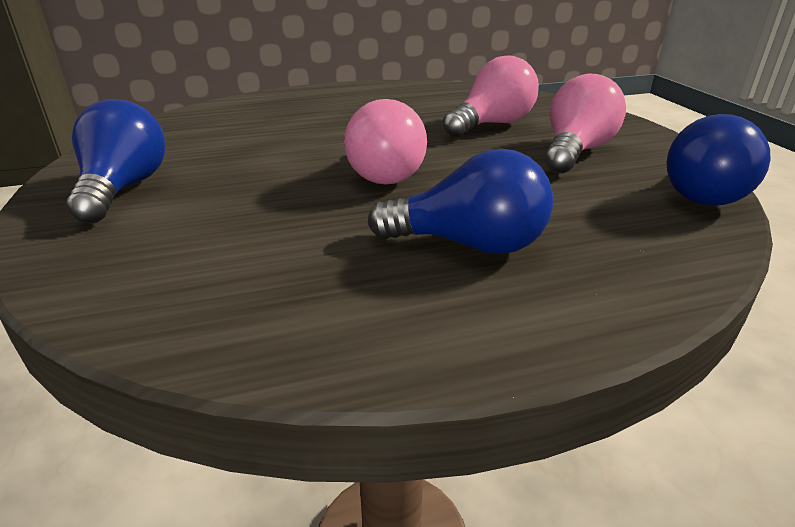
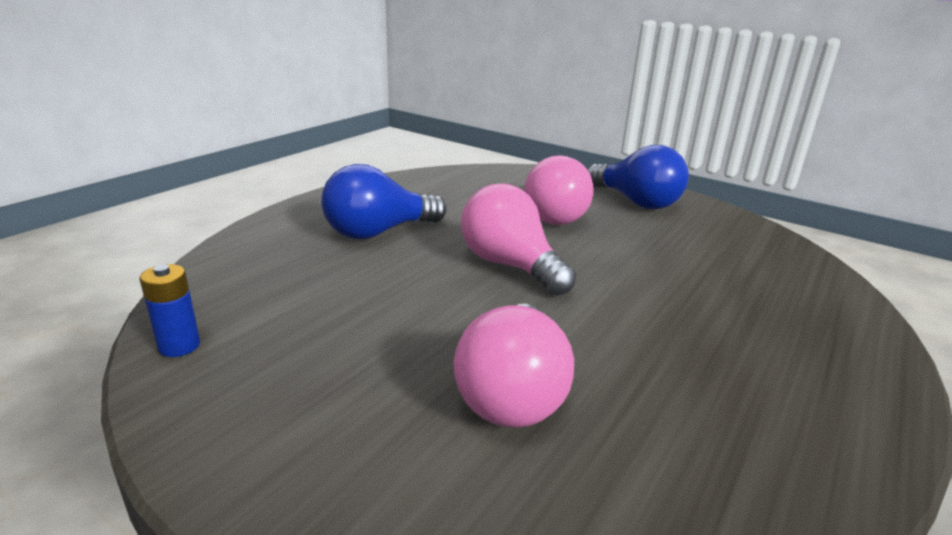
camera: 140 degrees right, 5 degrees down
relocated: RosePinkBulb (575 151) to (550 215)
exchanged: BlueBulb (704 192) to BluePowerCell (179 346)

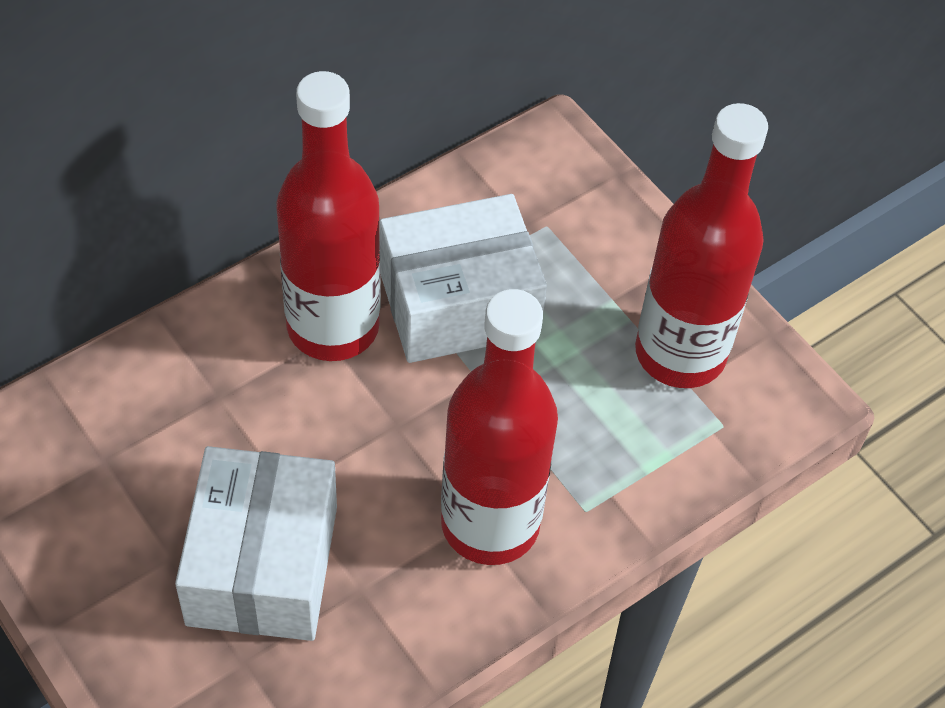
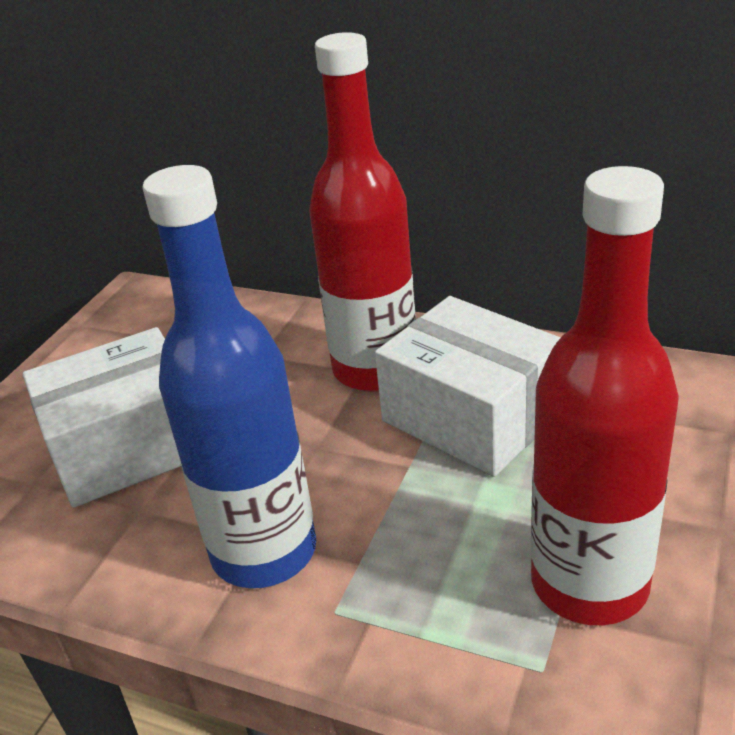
camera: 65 degrees right, 20 degrees down
colour: ScarletBottle (490 524) to BlueBottle (264 552)

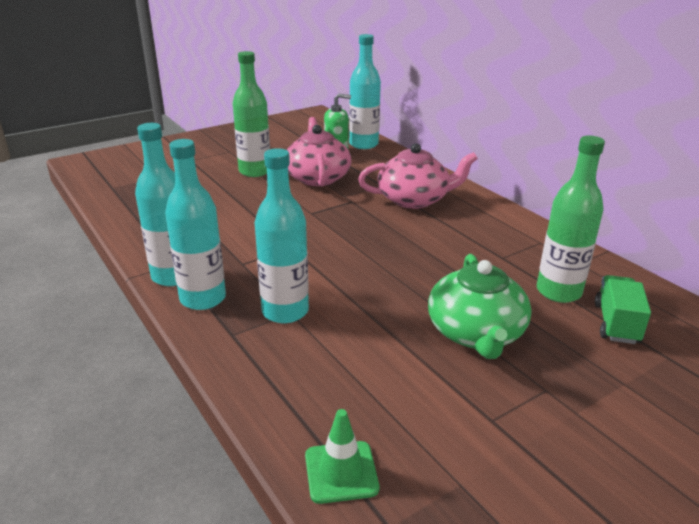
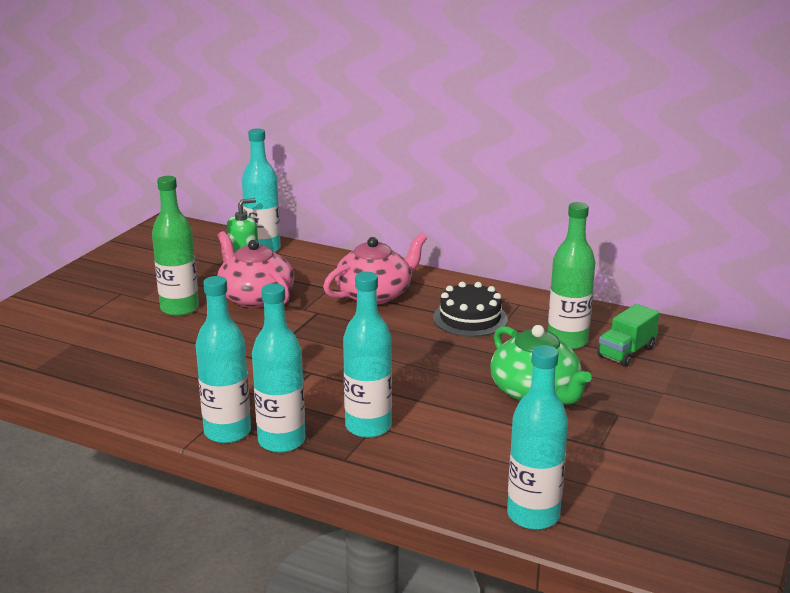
camera: 30 degrees left, 5 degrees down
appeared: JetBlackGateau (470 318)
exchanged: GreenTrafficCone (341 472) to AquaBottle (533 515)
spun: GreenLorry (616 323) = (626 352) 120 degrees counterclockwise

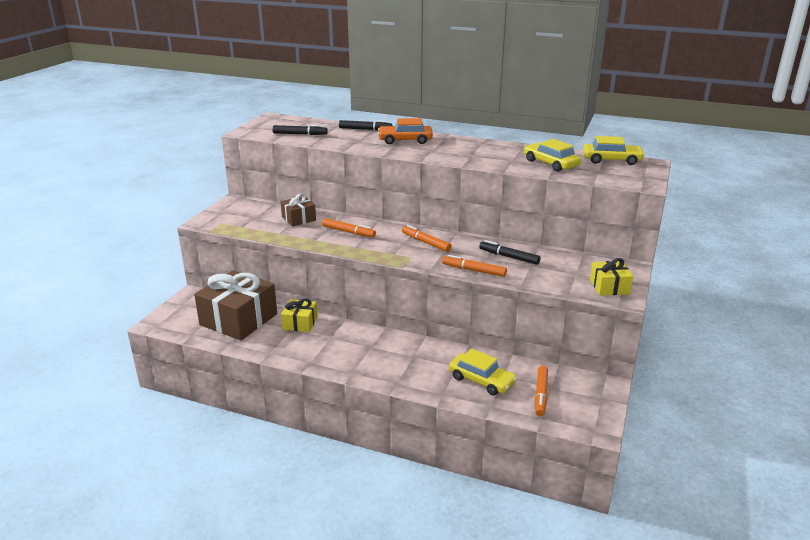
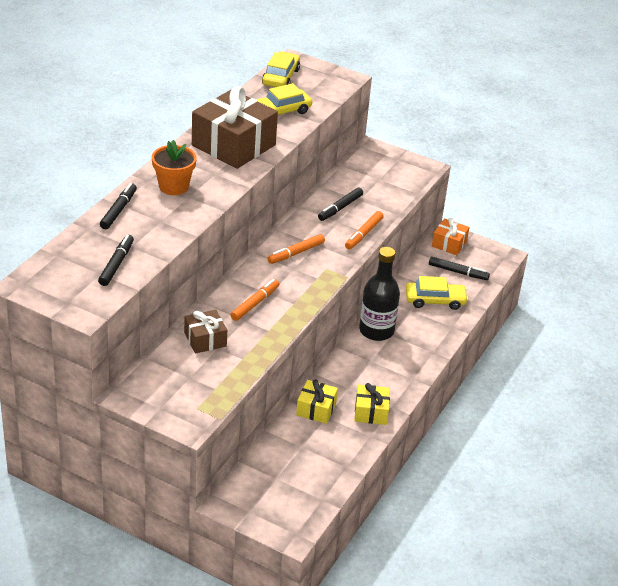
camera: 85 degrees left, 10 degrees up
appeared: JetBlackBottle (376 331); OrangeColouredPresent (449 244)
relocated: RussetPresent (239 319) to (233 145); YellowPresent (609 287) to (371 412)
exchanged: OrangeColouredCar (405 140) to OrangeColouredPottedPlant (173 186)
colour: OrangeColouredMarkerPen (541 394) to JetBlackMarkerPen (458 272)
spun: YellowCar (481 380) = (435 300) 45 degrees clockwise

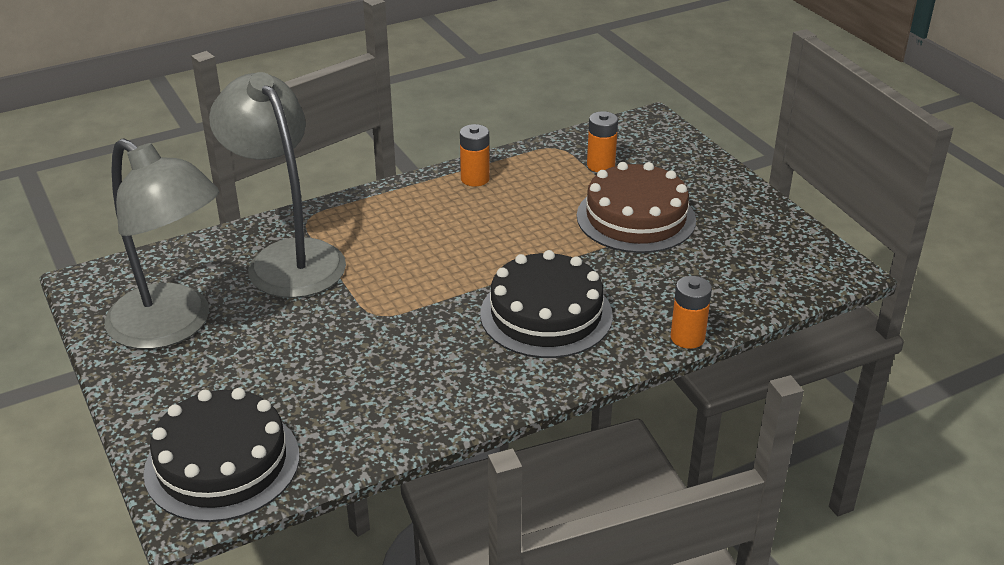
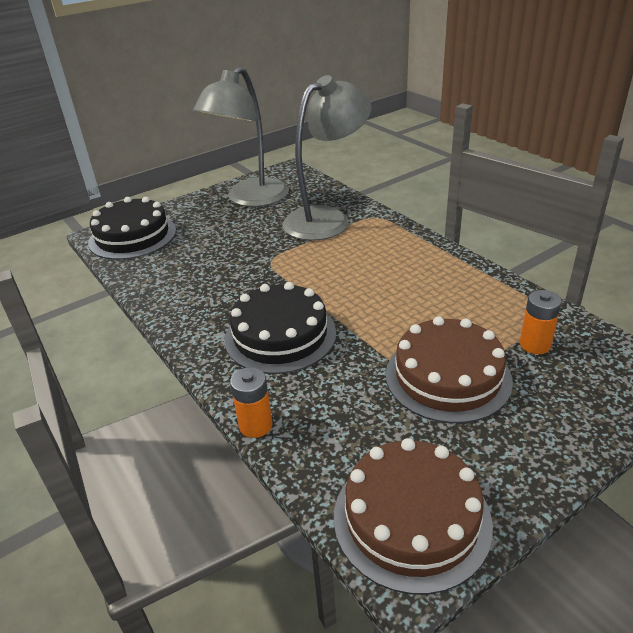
camera: 85 degrees right, 0 degrees up
missing: OrangeColouredPowerCell (475 179)
appeared: RussetGateau (411 518)

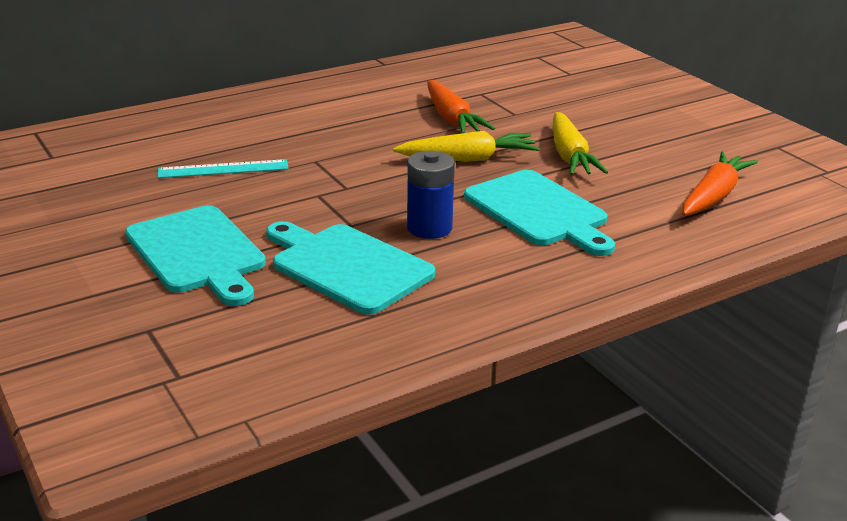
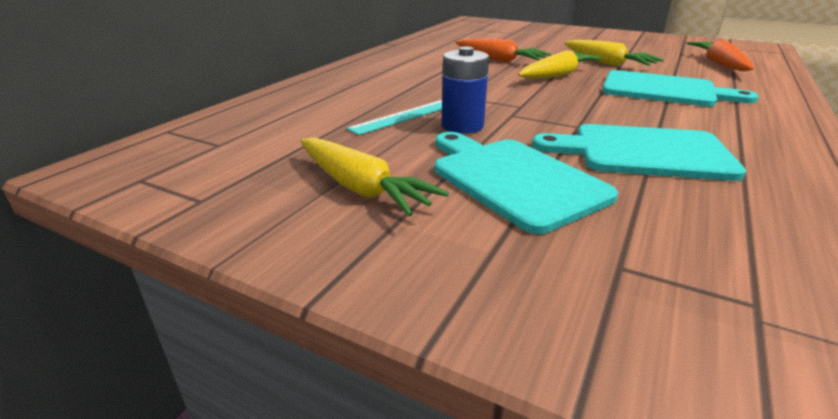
camera: 30 degrees left, 0 degrees up
appeared: YellowToyCarrot (360 188)
relocated: BluePowerCell (429 228) to (462 126)
spun: AquaCuttingBoard (198 253) = (512 179) 150 degrees counterclockwise

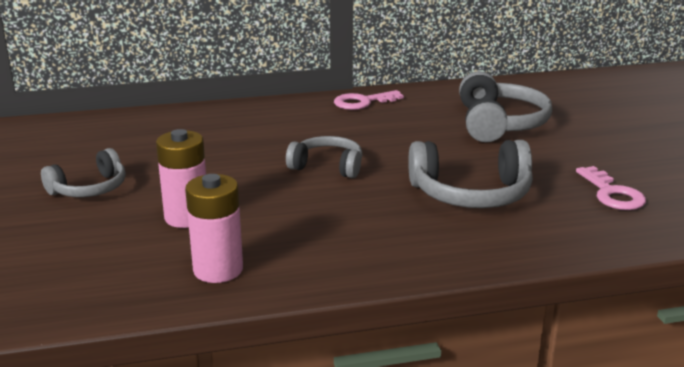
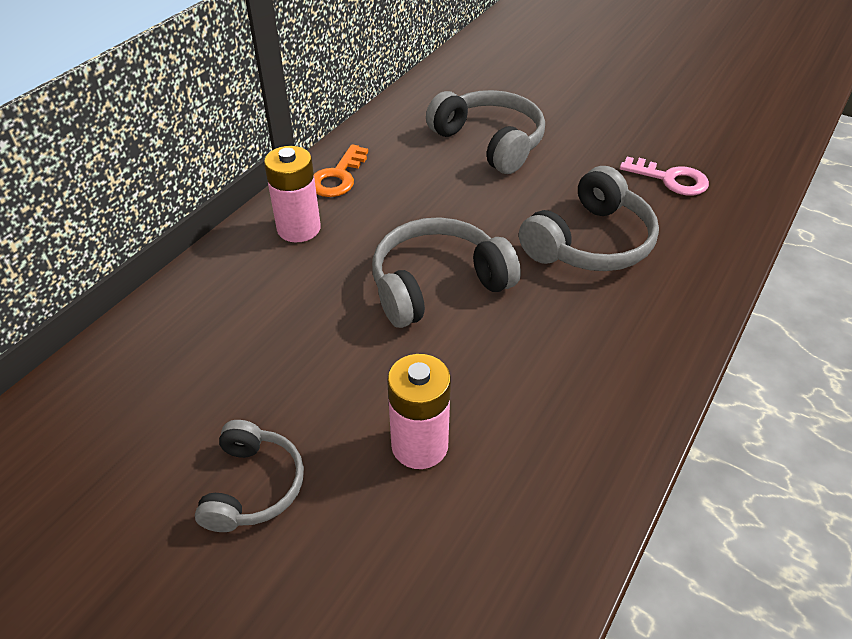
camera: 45 degrees left, 20 degrees up
relocated: RosePinkPowerCell (218 270) to (299 229)
colour: RosePinkLatchkey (363 102) to OrangeColouredLatchkey (338 177)
size: AshGreyHeadset (327 166) = (437 284) x1.58

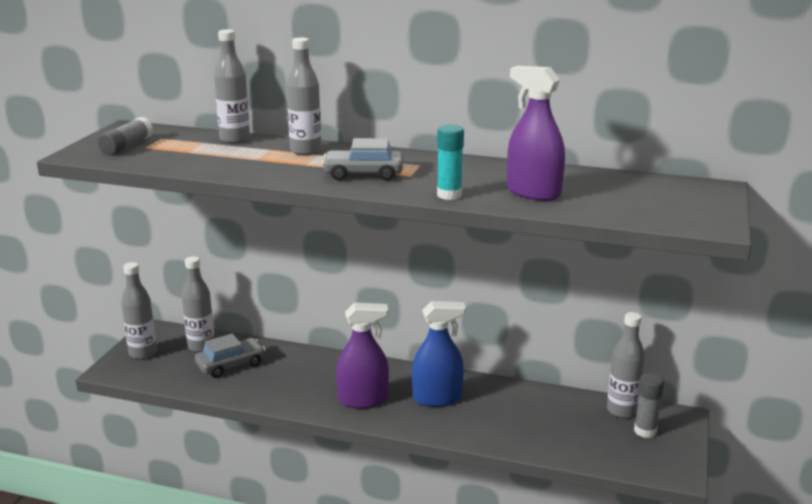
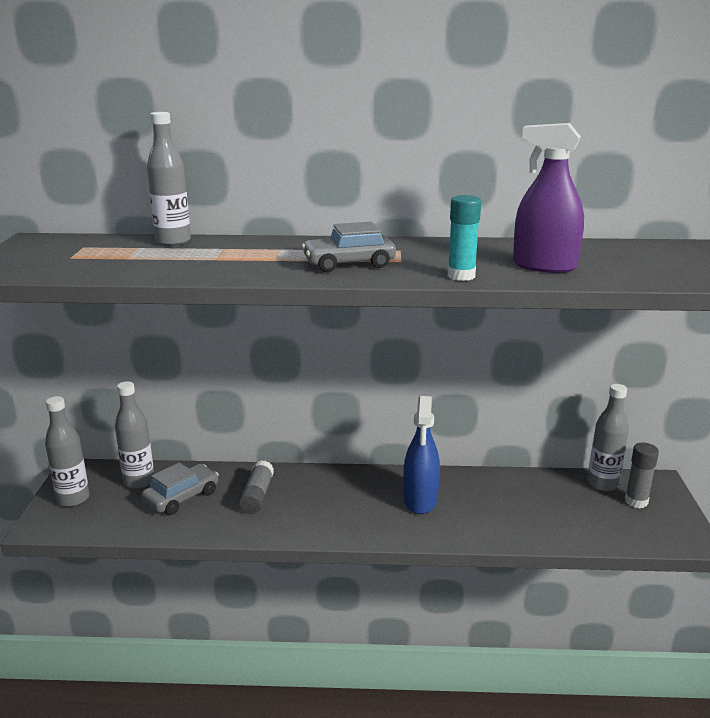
camera: 15 degrees left, 0 degrees up
missing: AshGreyBottle (305 151); PurpleSprayer (363 400)
relocated: AshGreyGlueStick (126 146) to (257 496)
spun: BlueSprayer (437 398) = (420 500) 120 degrees clockwise

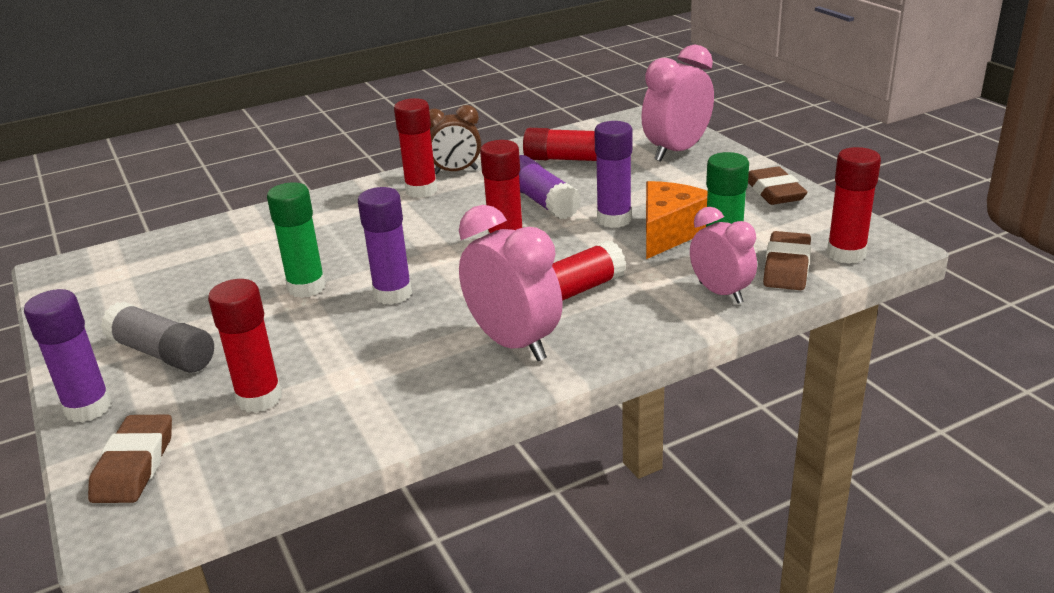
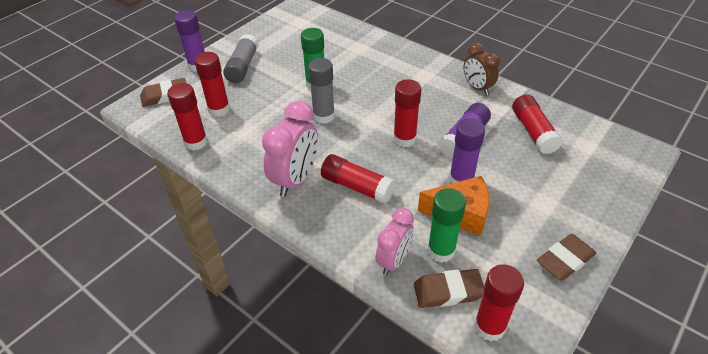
camera: 65 degrees right, 15 degrees up
missing: RosePinkAlarmClock (676 151)
relocated: ScarletGlueStick (421 190) to (196 142)
colour: PurpleGlueStick (393 294) to AshGreyGlueStick (324 116)

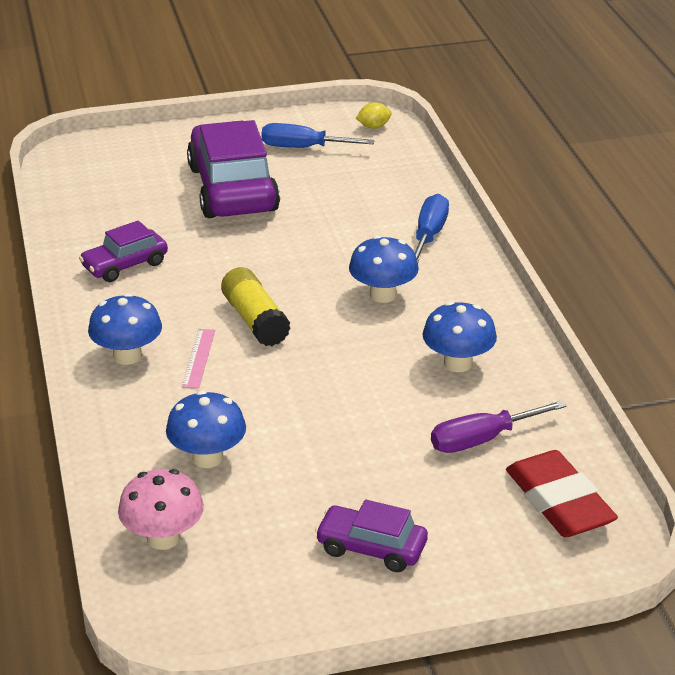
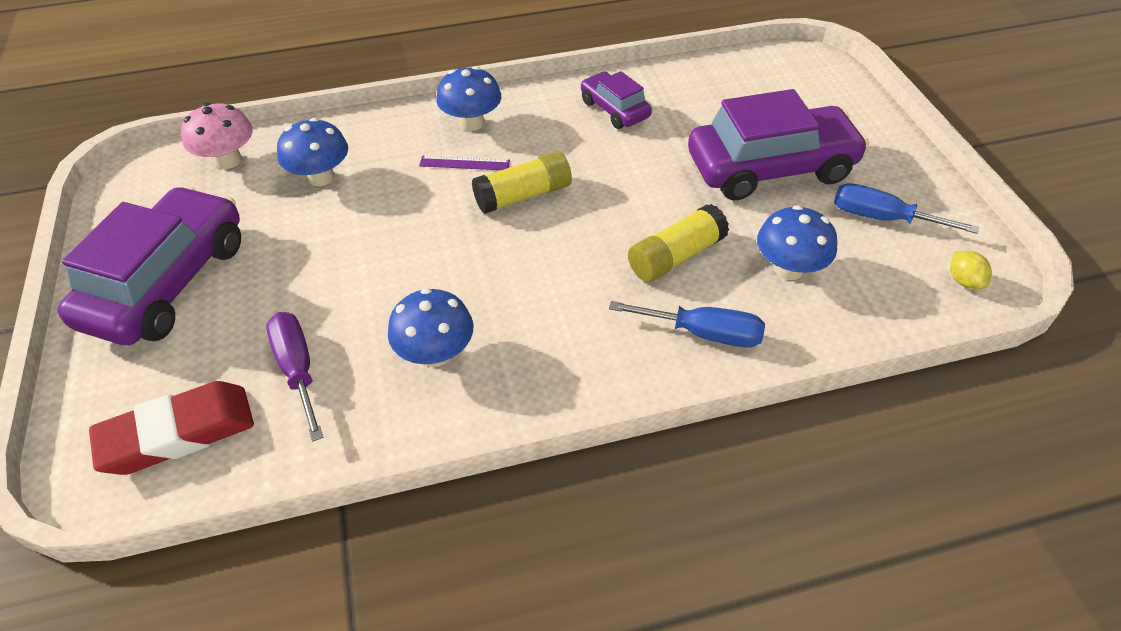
camera: 90 degrees right, 15 degrees up
appeared: YellowGlueStick (676 256)
relocated: BlueMushroom (383 295) to (788 269)
colour: RosePinkStraightedge (198 358) to PurpleStraightedge (464 163)
spun: BlueScrewdriver (303 148) = (882 218) 75 degrees counterclockwise
size: PurpleCar (371 548) = (167 282) x1.93

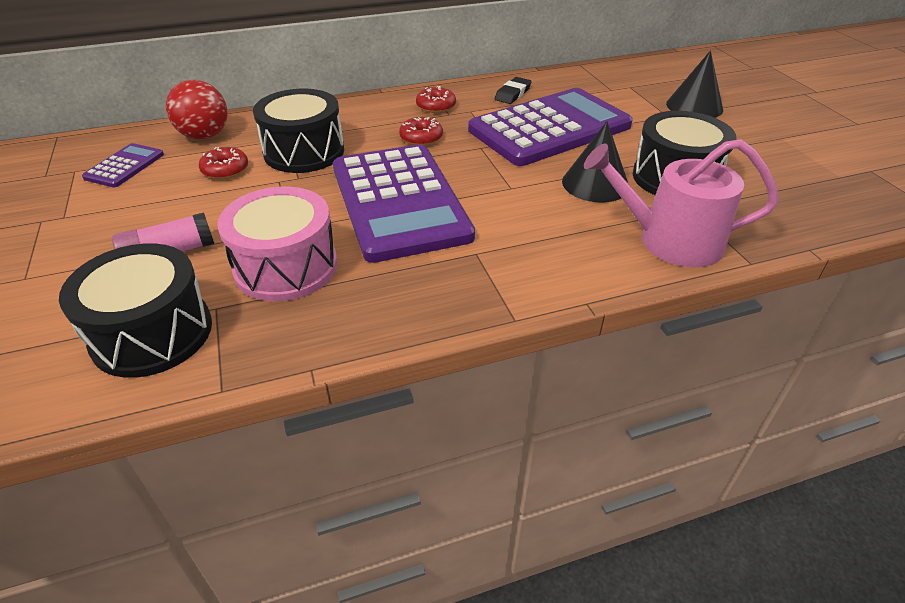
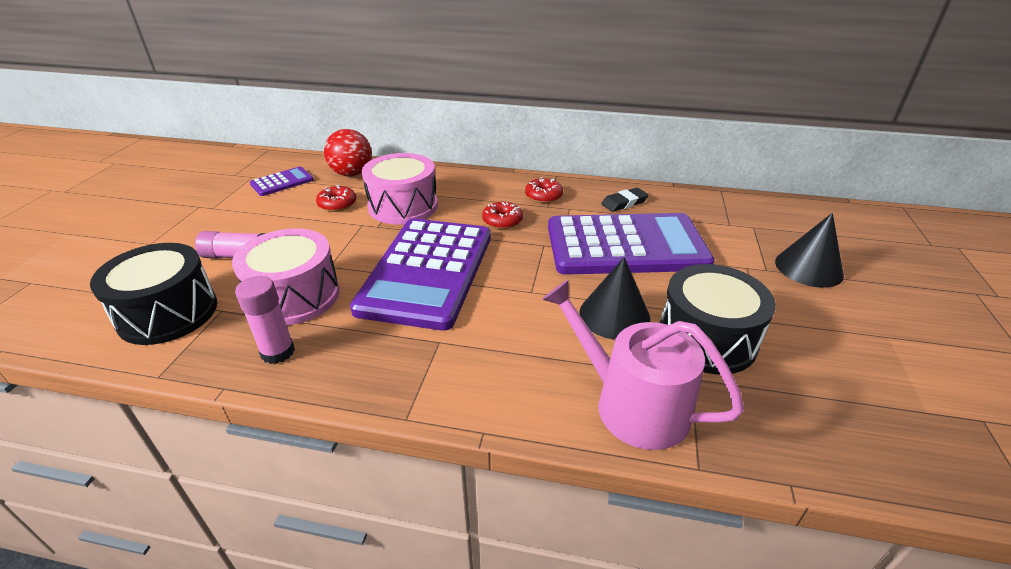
camera: 30 degrees right, 5 degrees down
appeared: RosePinkGlueStick (278 352)
colour: JetBlackSnareDrum (304 152) to RosePinkSnareDrum (403 206)

